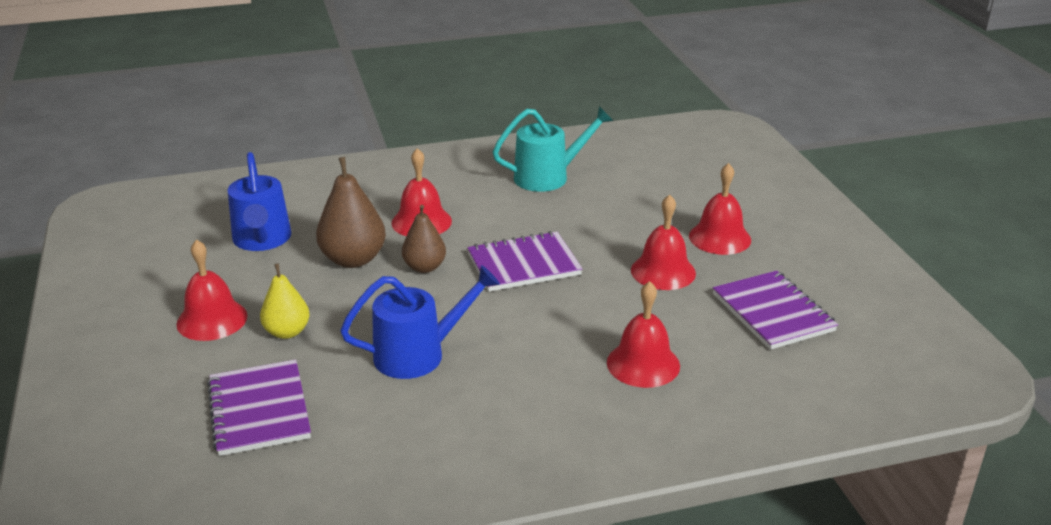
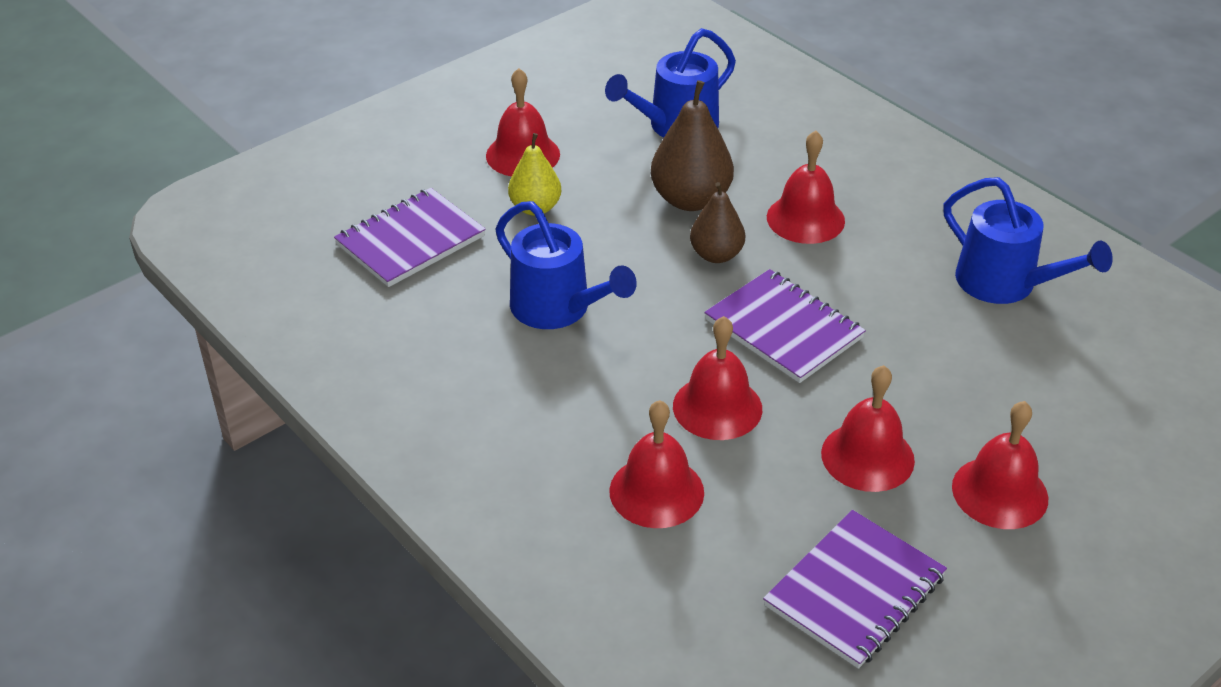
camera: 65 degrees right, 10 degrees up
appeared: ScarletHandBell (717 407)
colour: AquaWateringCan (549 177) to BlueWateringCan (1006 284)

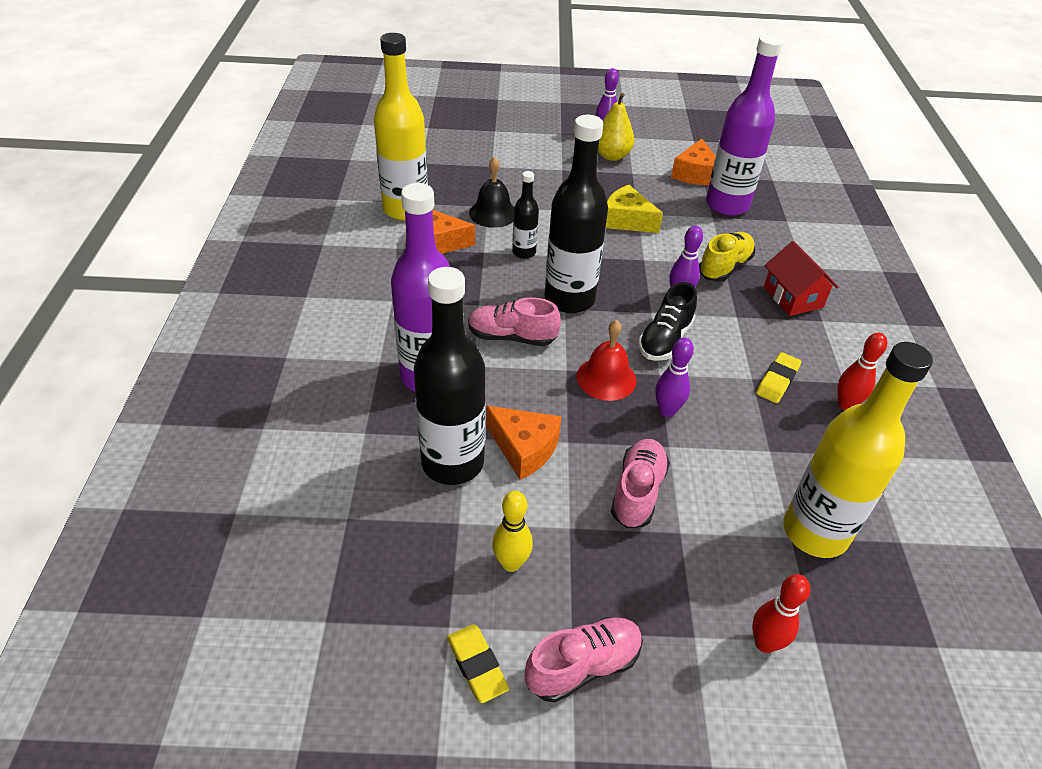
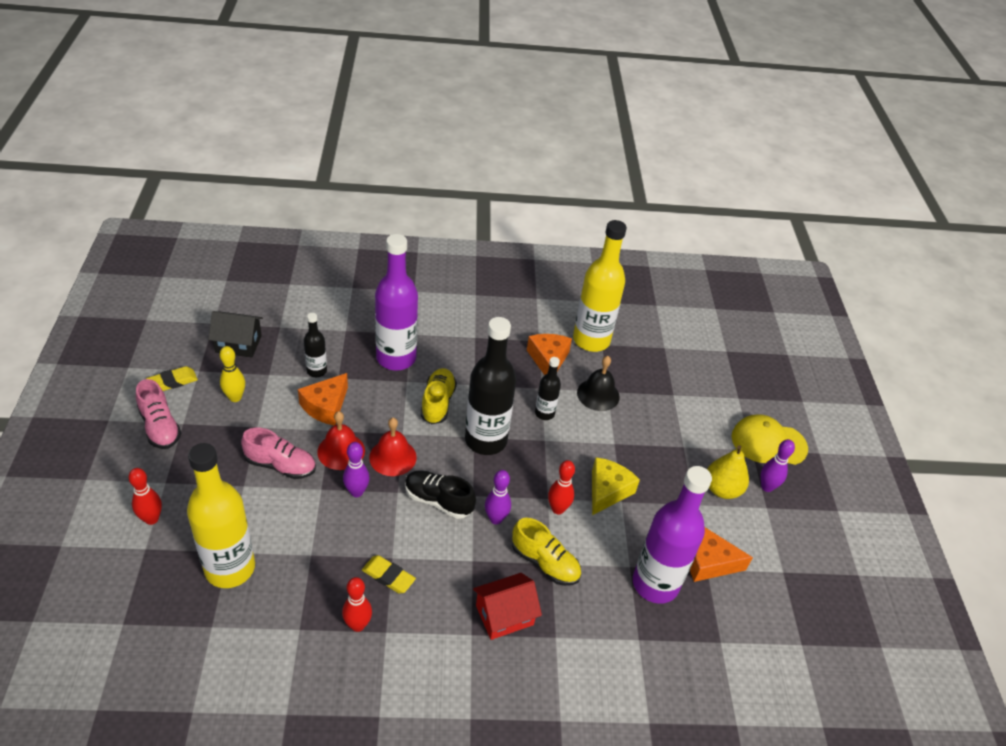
camera: 85 degrees right, 0 degrees up
appeared: JetBlackHouse (238 344); ScarletHandBell (341 451); ScarletTenpin (558 509); YellowPeakedCap (768 442)
colour: RosePinkSneaker (512 337) to YellowSneaker (438 403)
size: JetBlackBottle (452 463) = (316 371) x0.50

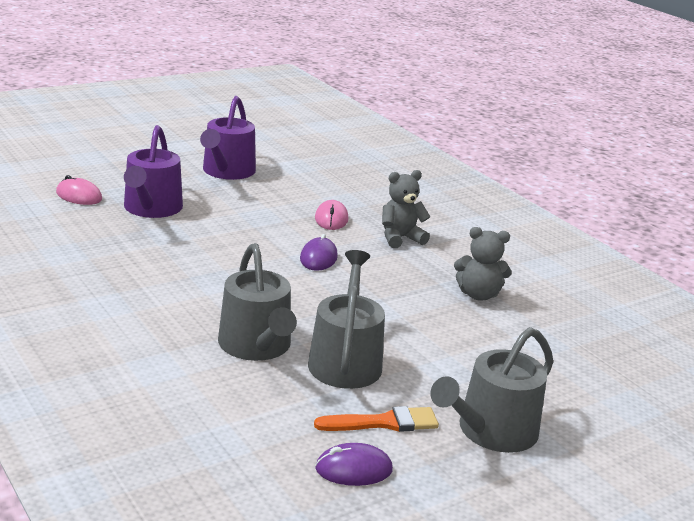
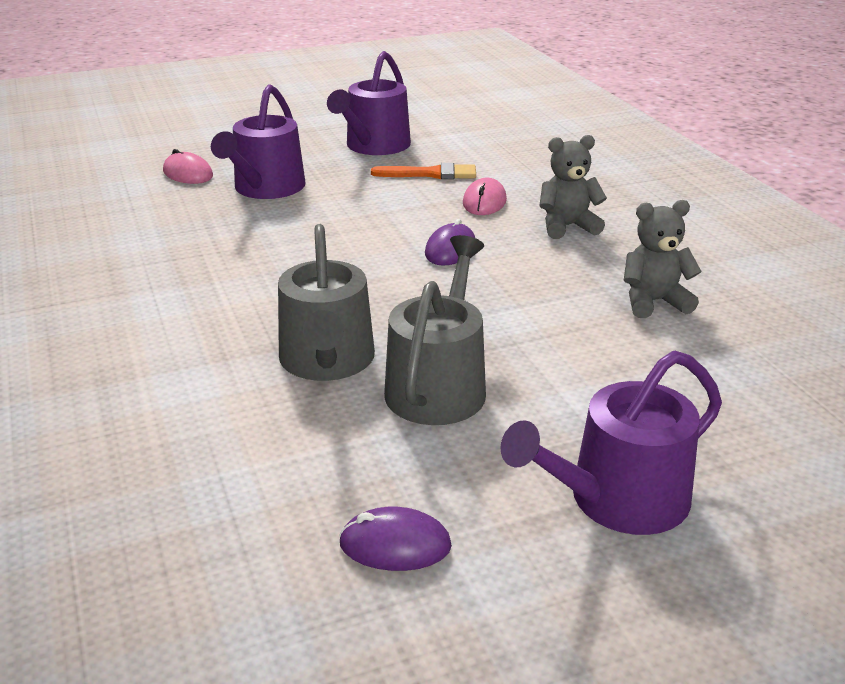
camera: 15 degrees right, 5 degrees up
relocated: OrangeColouredPaintBrush (383 422) to (430 174)
colour: AshGreyWateringCan (491 431) to PurpleWateringCan (617 500)
spun: AshGreyStuffedBear (478 295) = (654 302) 150 degrees clockwise

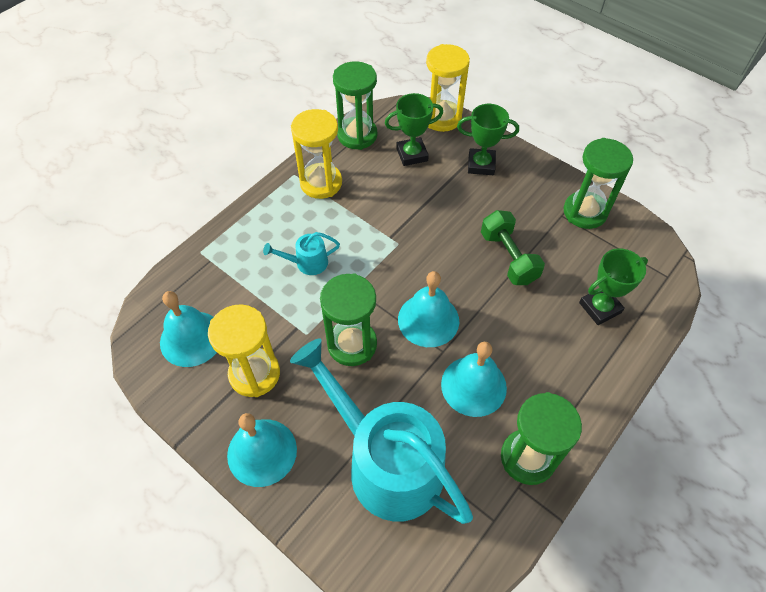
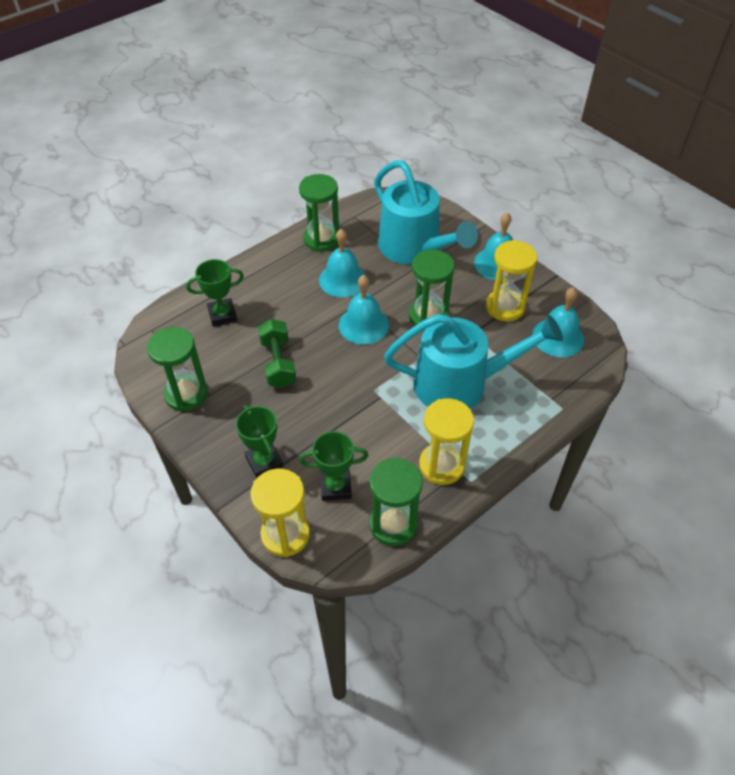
camera: 170 degrees left, 5 degrees down
spun: GreenTrophy (481 165) = (264 462) 45 degrees clockwise
size: AquaWateringCan (307 263) = (461 384) x2.44

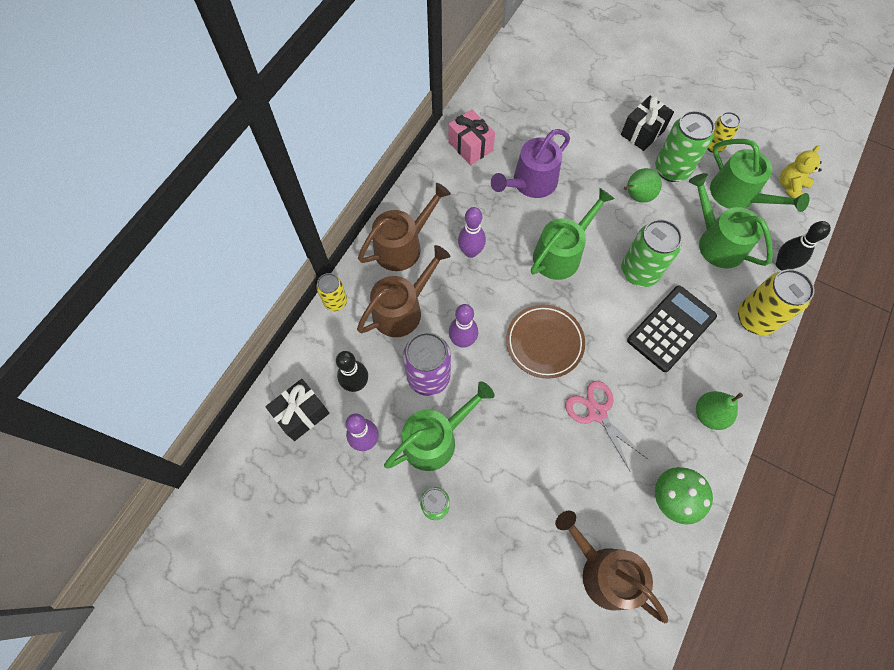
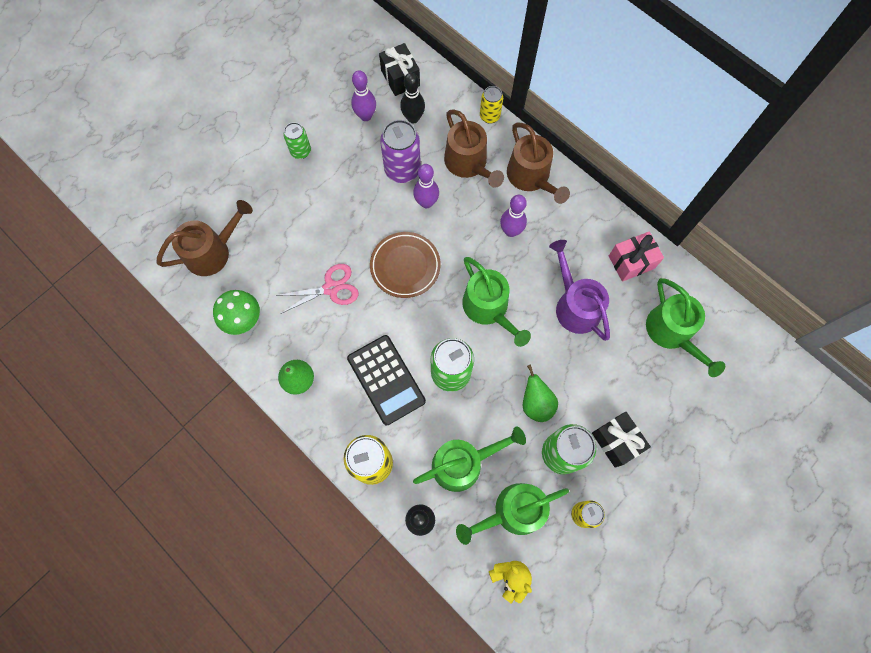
camera: 105 degrees right, 5 degrees up
relocated: GreenWateringCan (435 439) to (672 333)

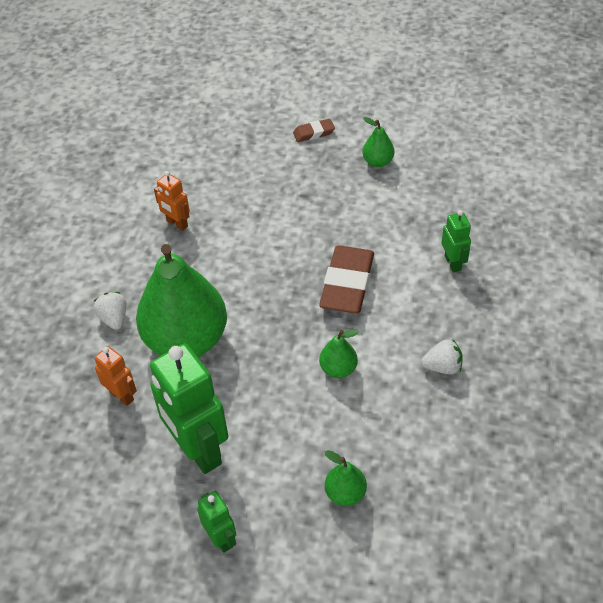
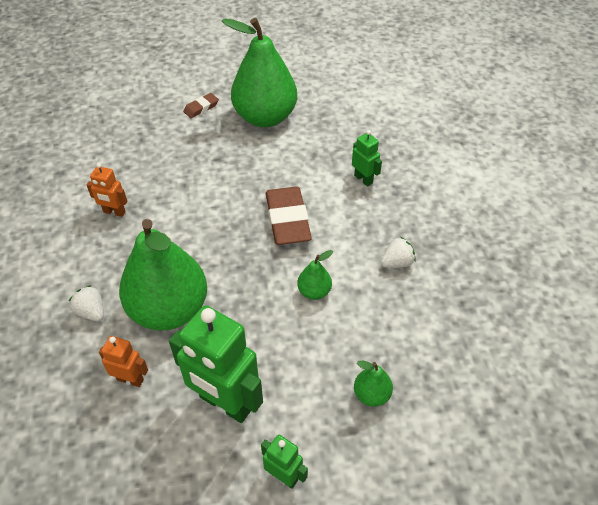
camera: 25 degrees left, 0 degrees up
size: GreenPearFruit (377 162) = (265 117) x2.37

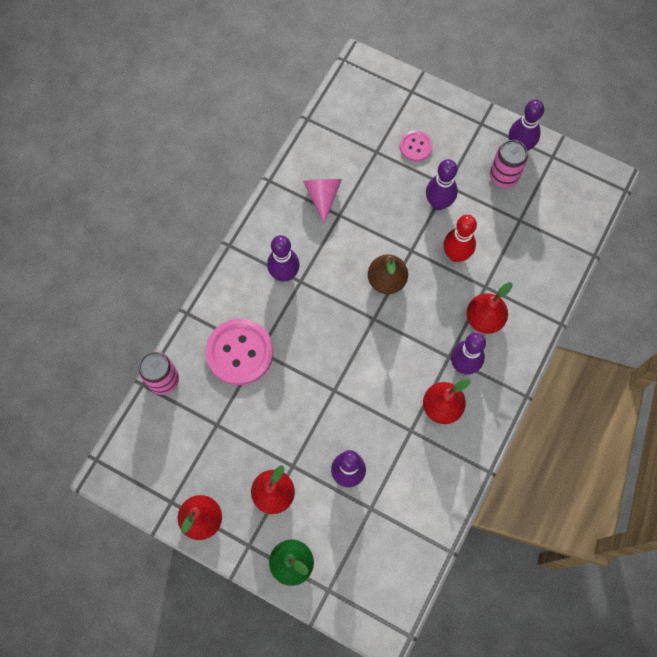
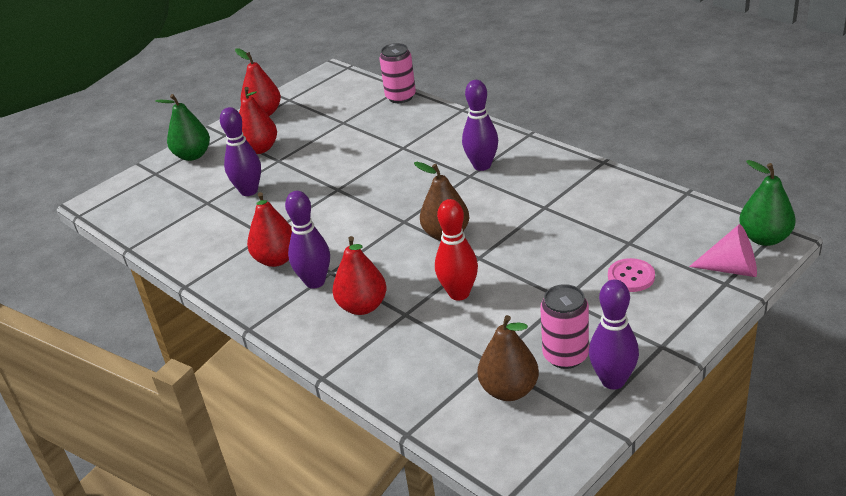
camera: 110 degrees right, 35 degrees down
missing: RosePinkButton (239 352); PurpleTenpin (438 203)
appeared: RussetPearFruit (509 390); GreenPearFruit (764 238)
relocated: RosePinkCone (322 196) to (731 269)

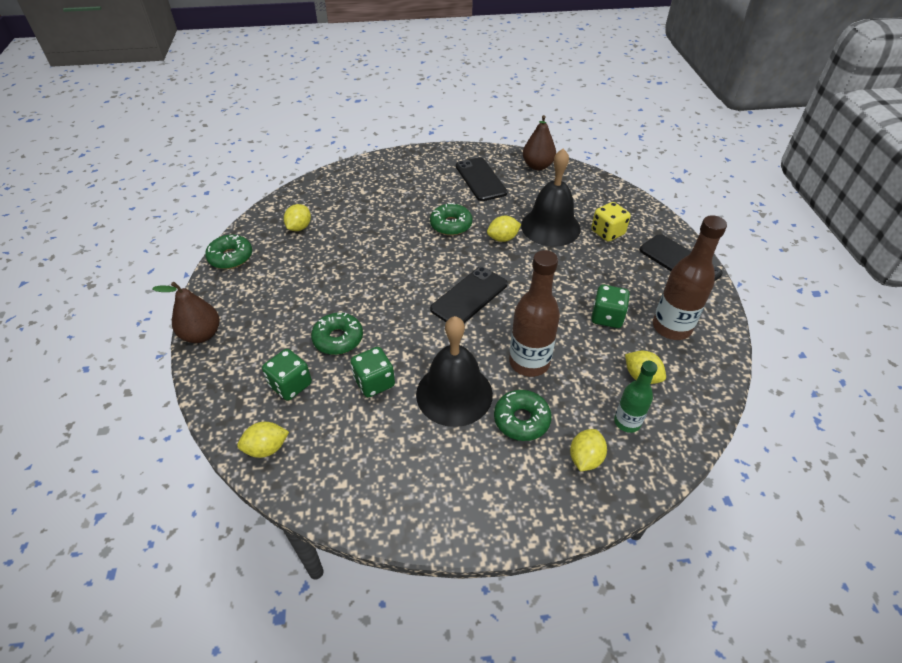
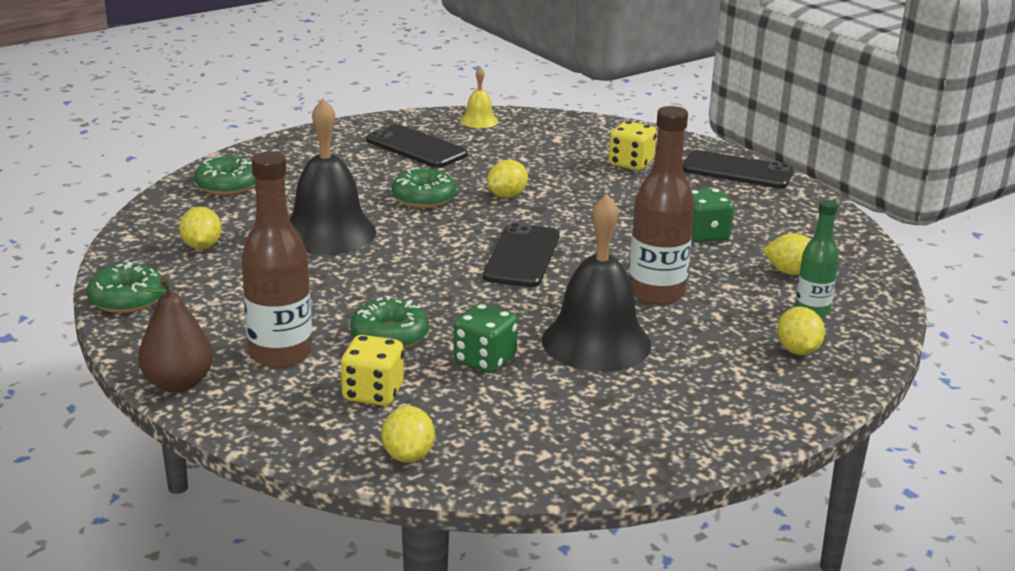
camera: 30 degrees left, 20 degrees down
relocated: GreenGlazedDonut (521 420) to (228 185); JetBlackHandBell (550 227) to (328 232); RussetBottle (671 327) to (280 354)
exchanged: RussetPearFruit (537 166) to YellowHandBell (479 121)
colour: GreenGameDie (290 385) to YellowGameDie (373 393)
spun: YellowToyLemon (266 448) = (408 455) 45 degrees counterclockwise

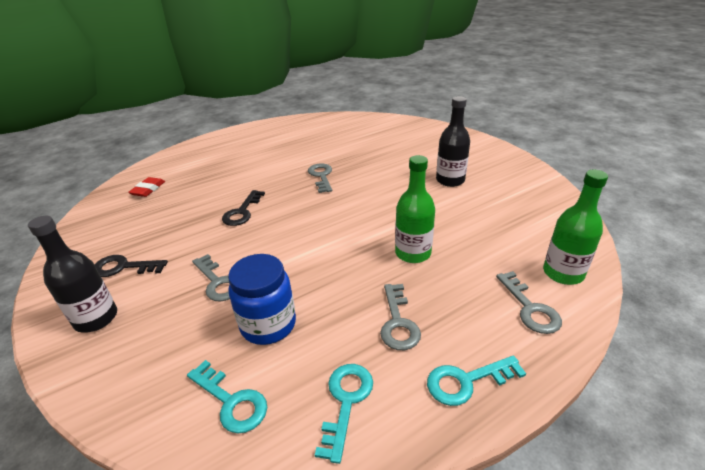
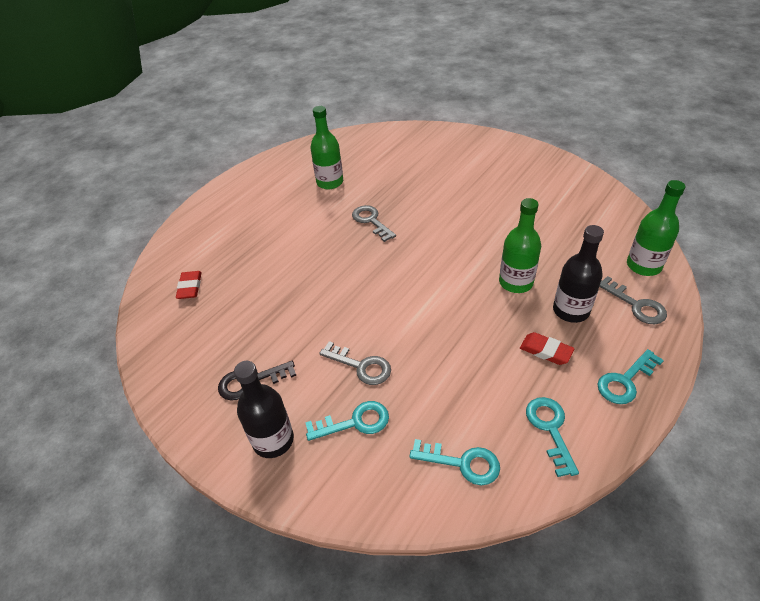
camera: 20 degrees left, 10 degrees up
missing: JetBlackLatchkey (242 212); BluePreserveJar (268 325)
appeared: AquaLatchkey (355 422); GreenBottle (330 182)
relocated: JetBlackBottle (450 180) to (570 311)
exchanged: AshGreyLatchkey (398 322) to ScarletEraser (545 351)

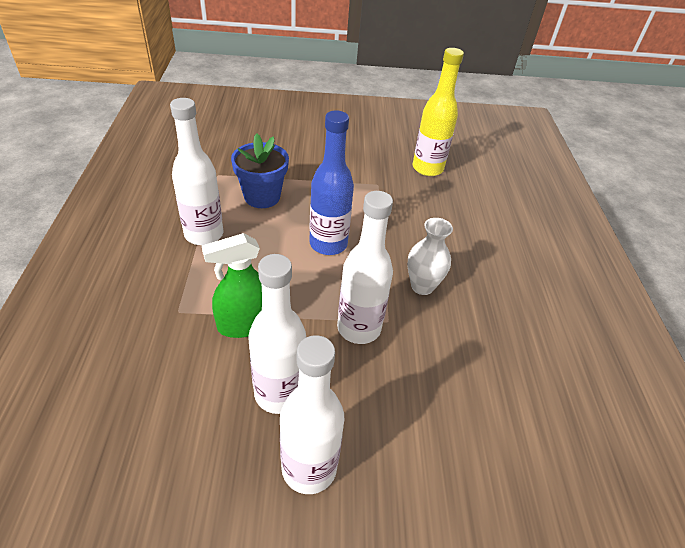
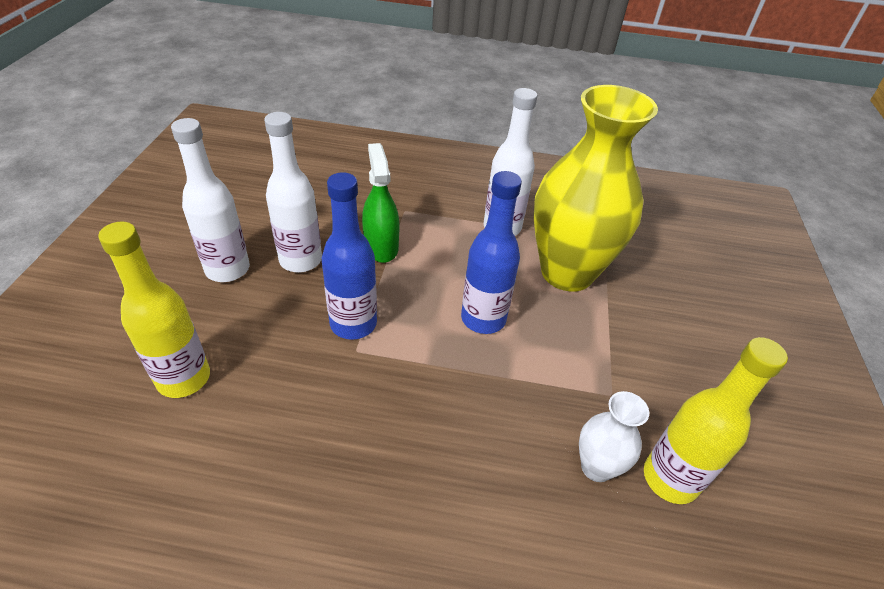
camera: 100 degrees right, 0 degrees up
appeared: YellowBottle (184 378)
relocated: WhiteTallVase (422 286) to (596 467)
exchanged: BluePottedPlant (262 197) to YellowTallVase (567 272)
colour: WhiteBottle (359 328) to BlueBottle (353 324)

